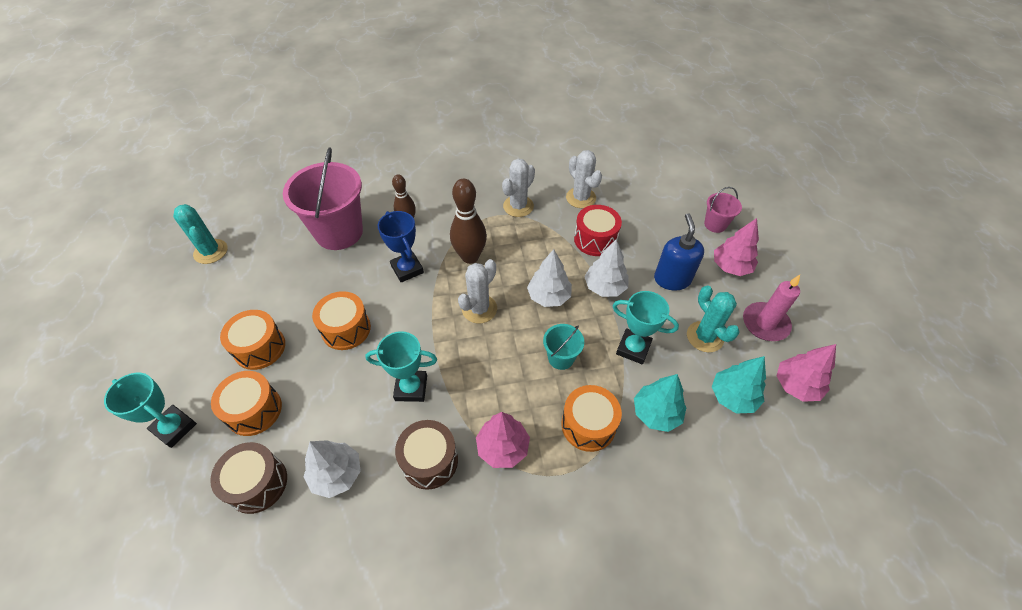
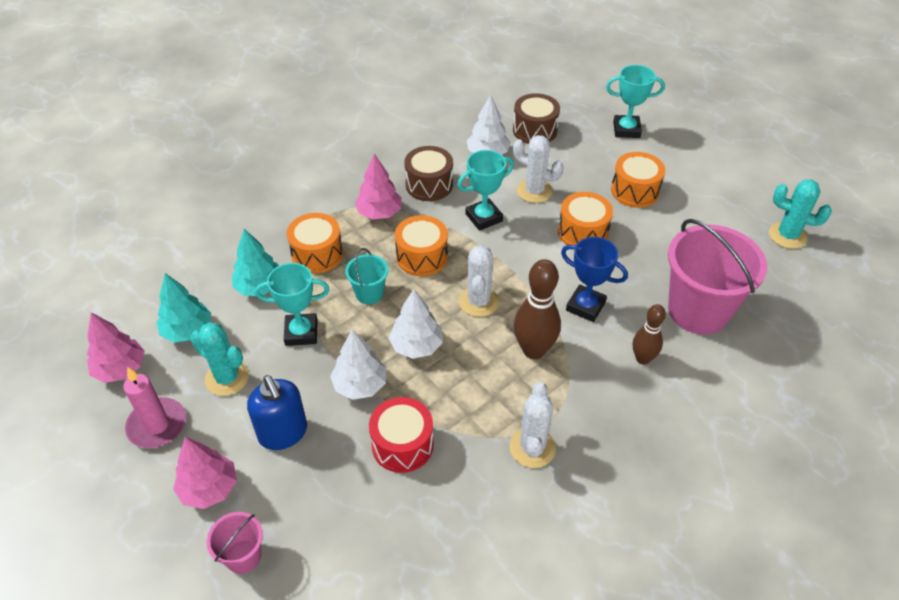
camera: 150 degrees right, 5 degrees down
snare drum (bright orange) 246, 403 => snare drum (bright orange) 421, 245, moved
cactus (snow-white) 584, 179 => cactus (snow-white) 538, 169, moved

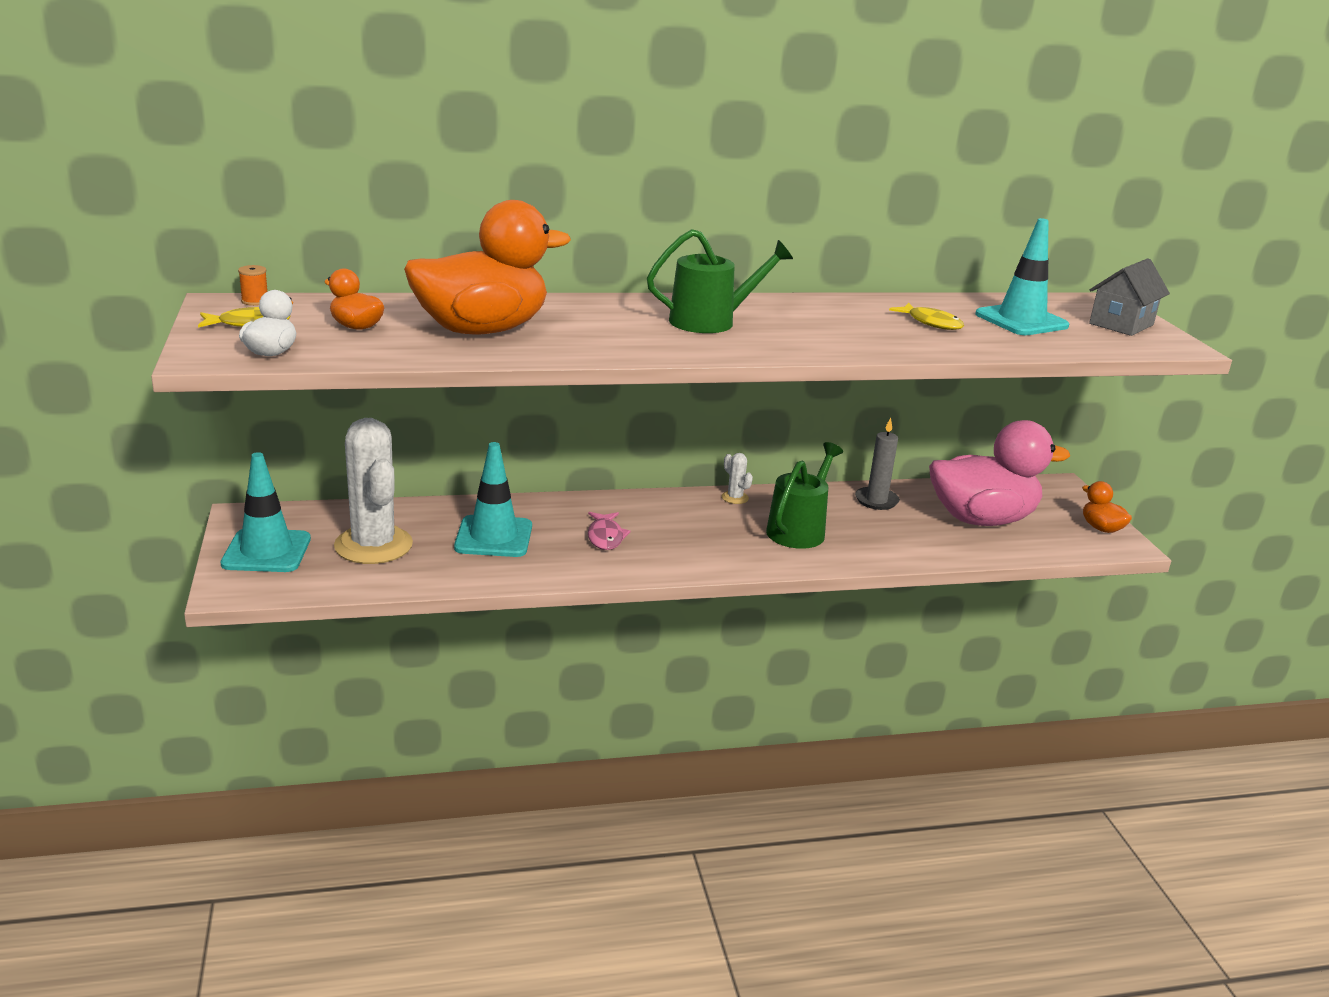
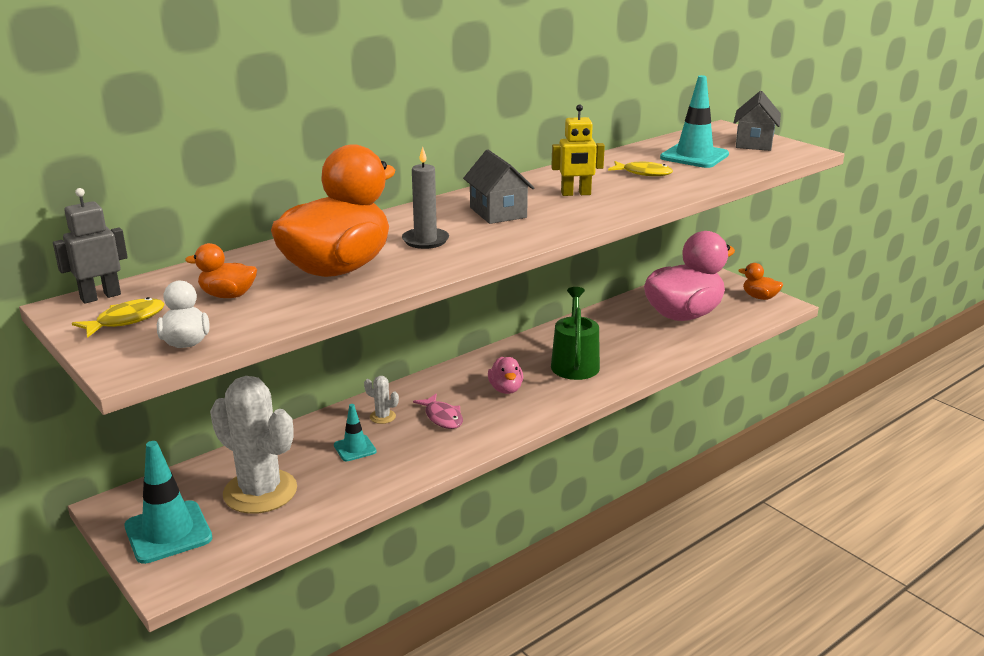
camera: 25 degrees left, 0 degrees up
spool (bright orange) 253, 285 => robot (gray) 90, 246
safety cone (teal) 493, 499 => safety cone (teal) 355, 432, x0.54
cactus (snow-white) 737, 478 => cactus (snow-white) 381, 400, moved
pillar candle (gray) 877, 464 => pillar candle (gray) 425, 198, moved
sprinkling can (green) 720, 281 => cottage (gray) 498, 187
nothing => toy duck (pink) 505, 375
nothing => robot (bright yellow) 578, 150

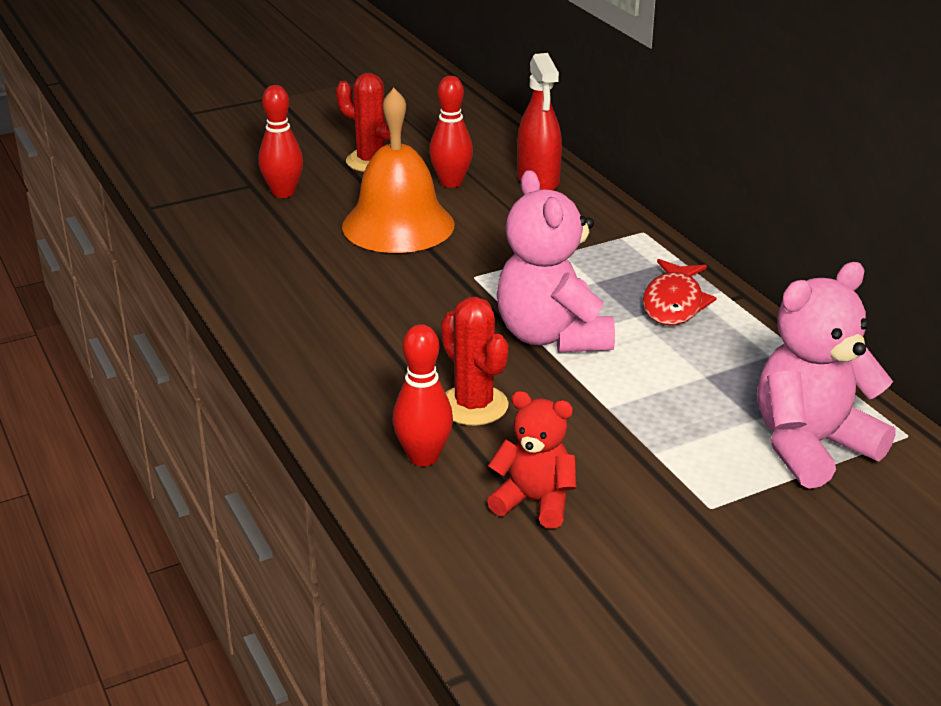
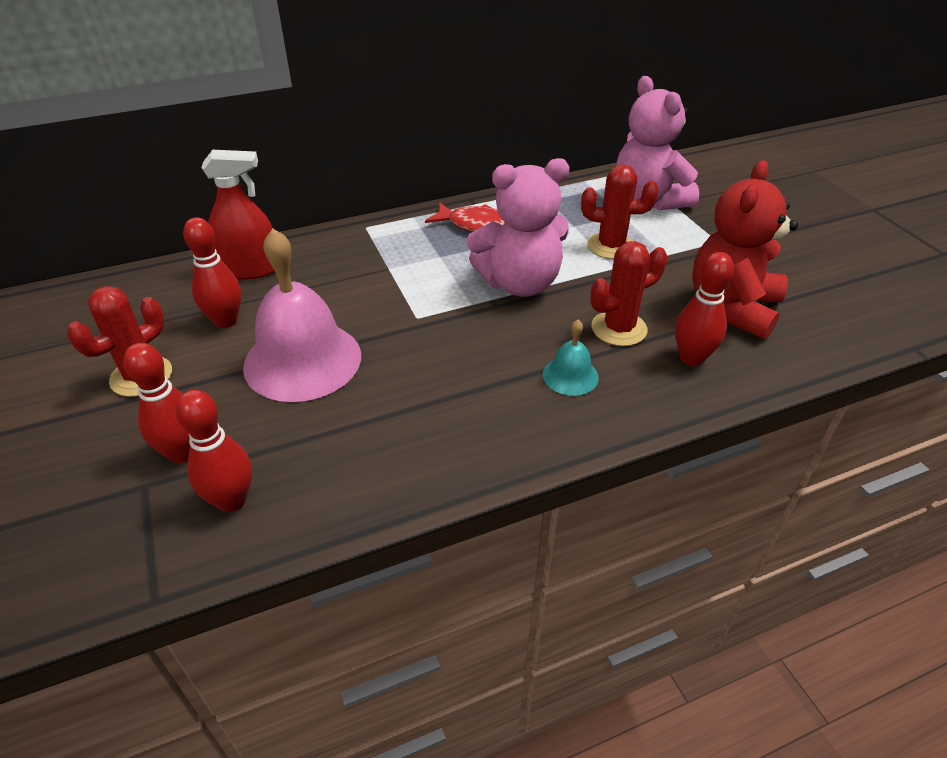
camera: 85 degrees left, 10 degrees up
nothing => bowling pin (red) 213, 451
bell (bright orange) 398, 170 => bell (pink) 302, 315
nothing => bell (teal) 571, 358
nothing => cactus (red) 620, 211
teddy (red) 532, 460 => teddy (red) 745, 249, x1.66

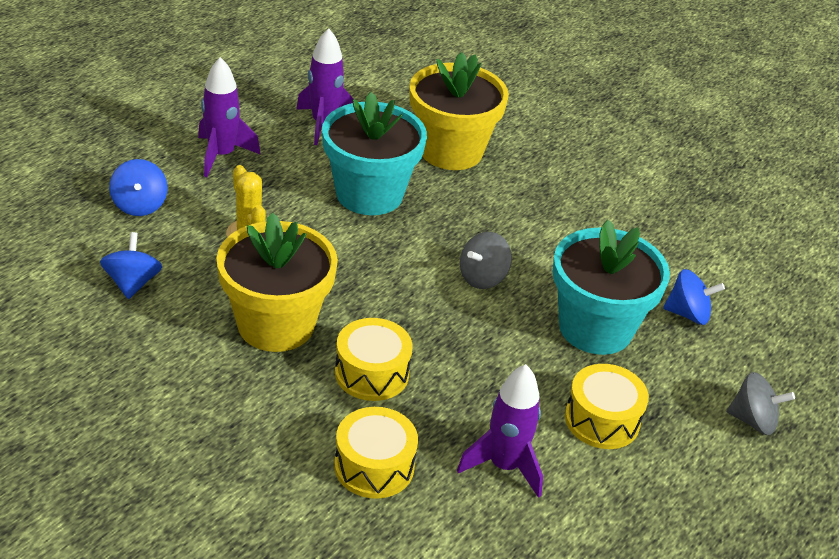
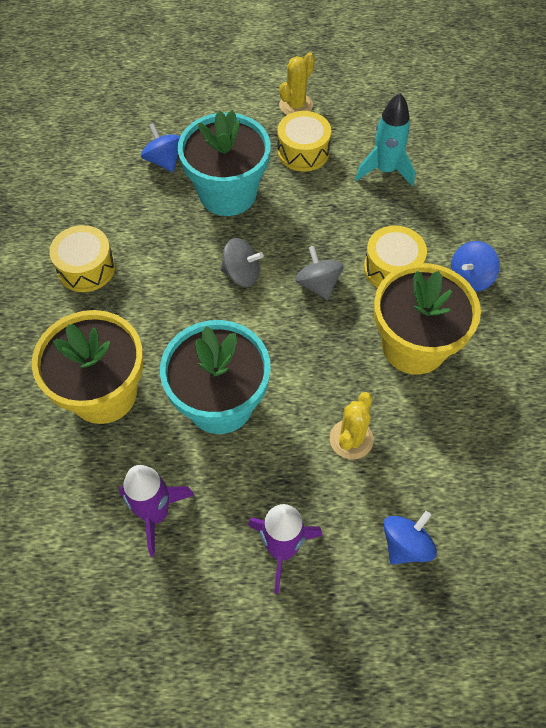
camera: 125 degrees left, 20 degrees up
snare drum (bright yellow) 376, 453 => snare drum (bright yellow) 82, 258, moved
nothing => cactus (bright yellow) 297, 83
toy top (gray) 761, 403 => toy top (gray) 319, 273, moved
rocket (violet) 500, 431 => rocket (teal) 385, 140
toy top (blue) 131, 265 => toy top (blue) 475, 266, moved

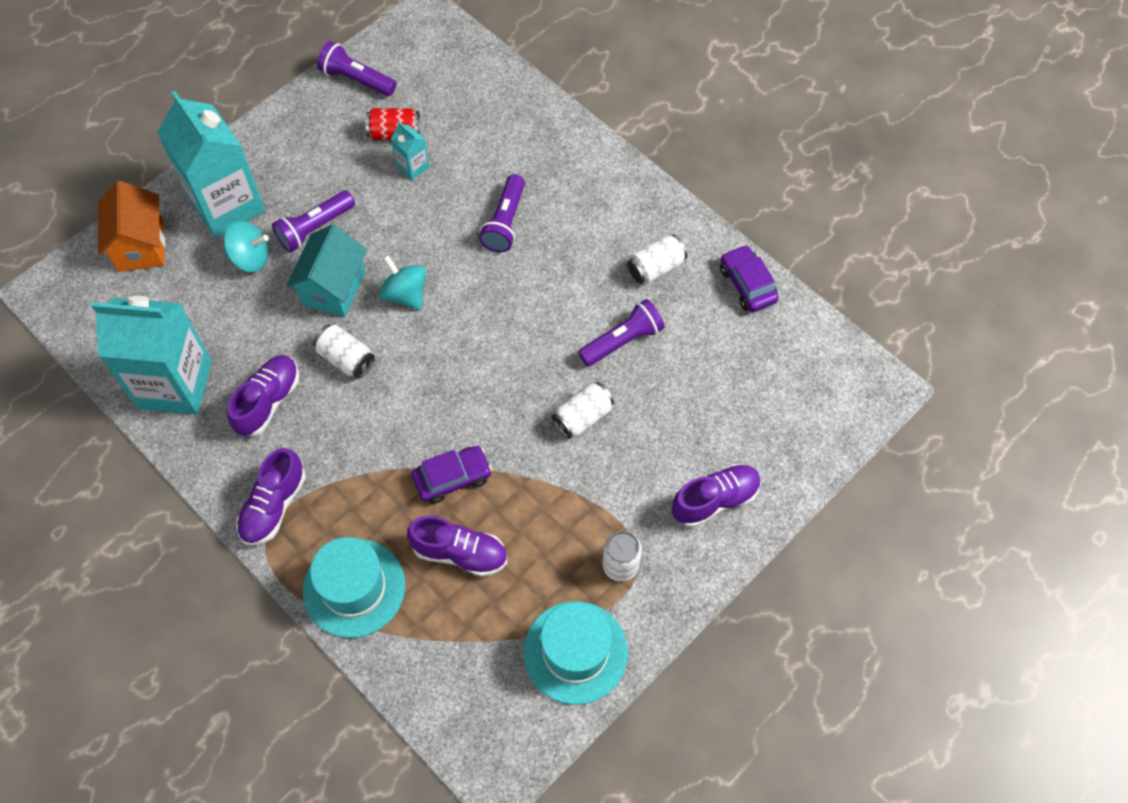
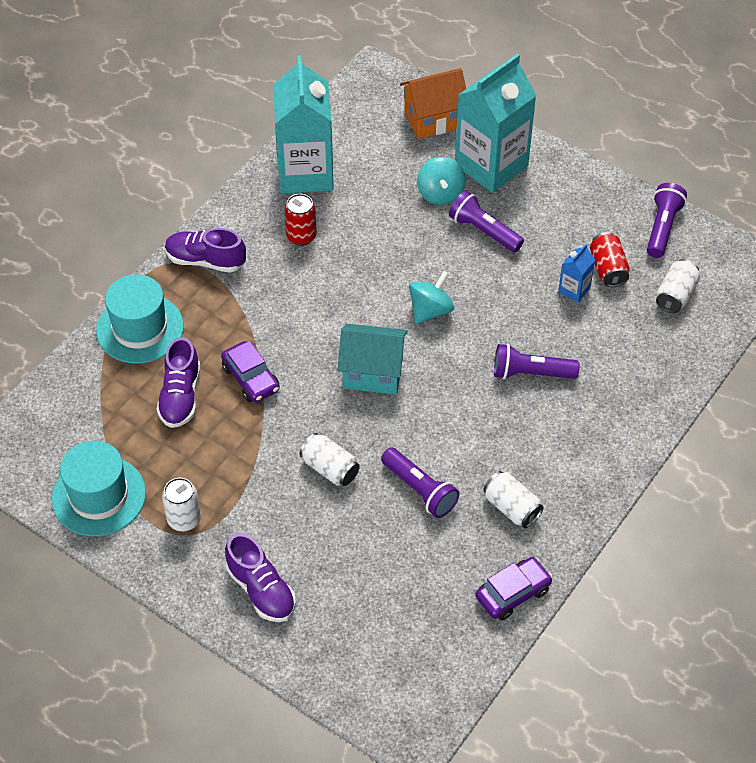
camera: 80 degrees right, 10 degrees down
shoe (violet) 263, 395 => soda can (red) 300, 220
cottage (teal) 326, 271 => cottage (teal) 373, 359, moved
carton (teal) 410, 150 => carton (blue) 576, 273
soda can (snow-white) 344, 351 => soda can (snow-white) 678, 286, moved

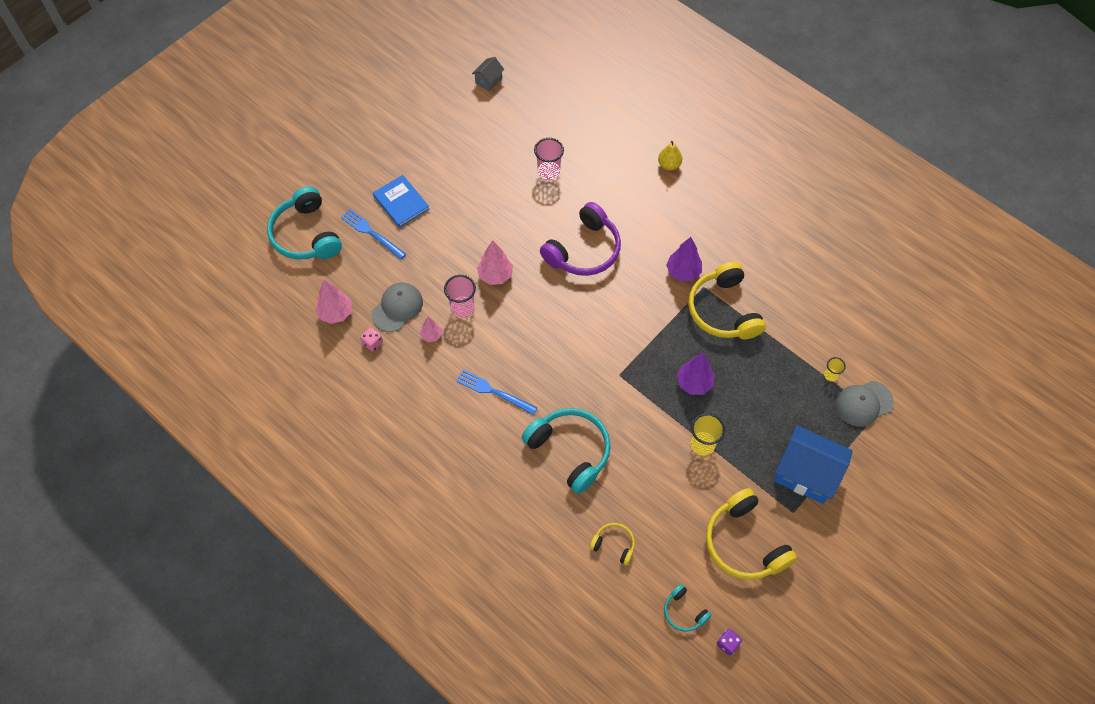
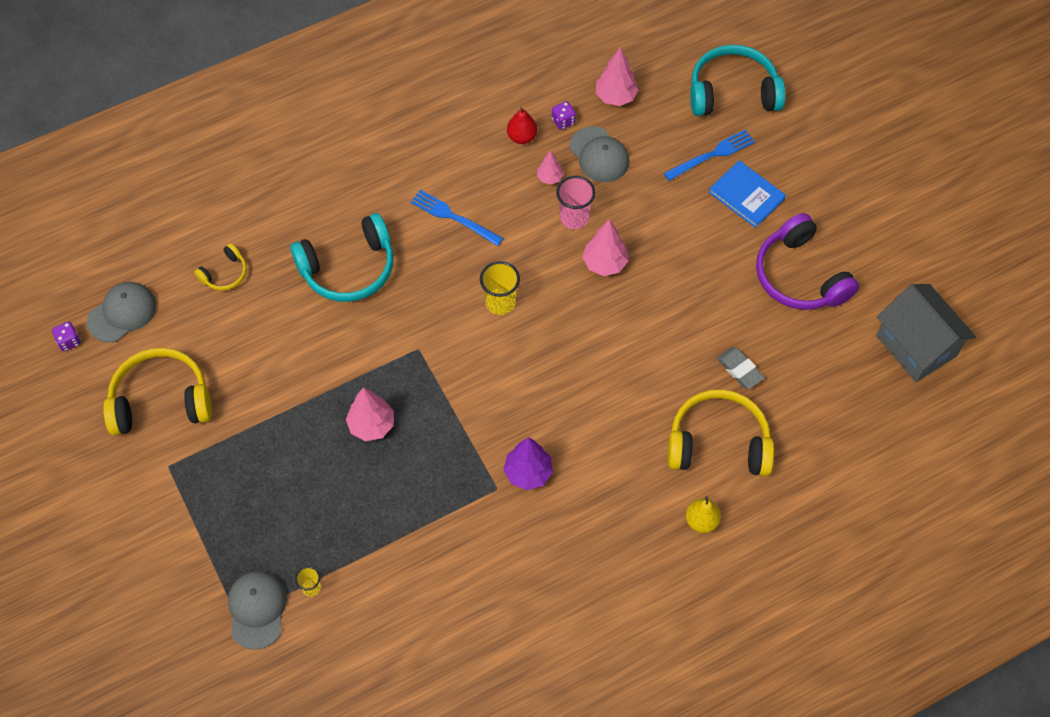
camera: 110 degrees right, 0 degrees up
over-ear headphones (teal) 687, 608 => cap (gray) 121, 312
fir tree (violet) 696, 374 => fir tree (pink) 370, 414
dinner fork (blue) 497, 392 => dinner fork (blue) 456, 218, 105 degrees counterclockwise
beaker (bright yellow) 708, 434 => beaker (bright yellow) 500, 288, moved
nothing => pear (red) 522, 125
game die (pink) 371, 339 => game die (violet) 564, 115
over-ear headphones (bright yellow) 727, 300 => over-ear headphones (bright yellow) 721, 432, moved
book (blue) 401, 201 => book (blue) 747, 194, 60 degrees clockwise
beaker (pink) 549, 159 => gum eraser (gray) 740, 368
over-ear headphones (violet) 580, 239 => over-ear headphones (violet) 807, 261, moved
cottage (gray) 488, 74 => cottage (gray) 926, 333, x2.08
cottage (blue) 813, 464 => nothing

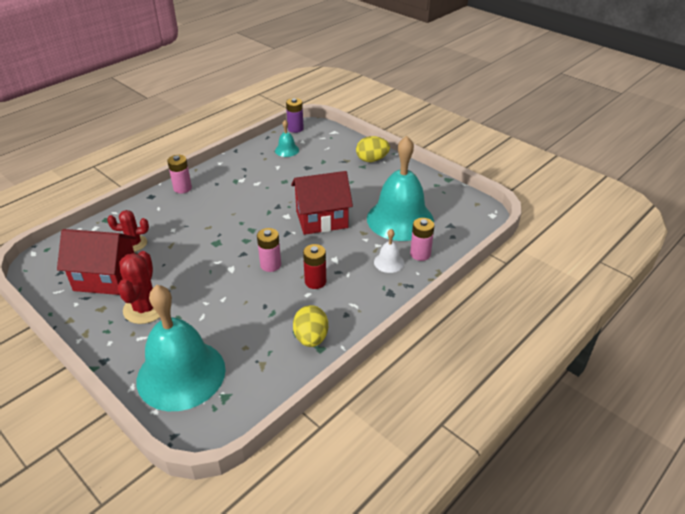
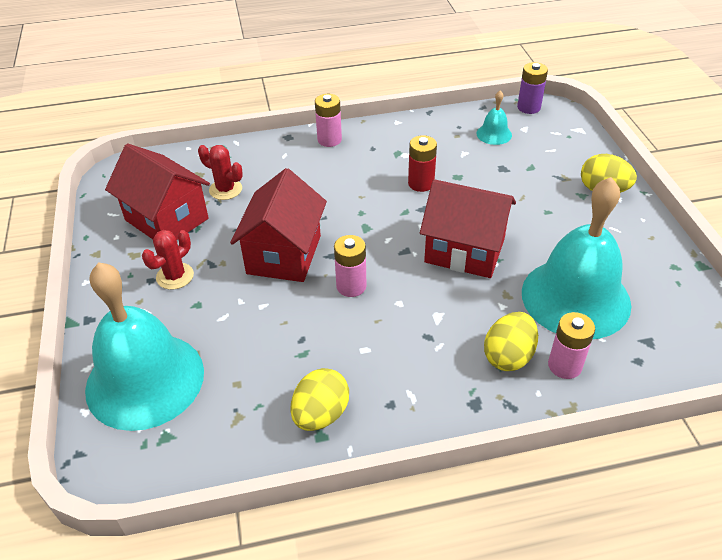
camera: 35 degrees right, 5 degrees up
cactus (red) 139, 287 => cactus (red) 168, 260, x0.65
nothing => cottage (red) 278, 225
battery (red) 314, 266 => battery (red) 422, 163, moved
bell (snow-white) 389, 251 => egg shape (bright yellow) 511, 341

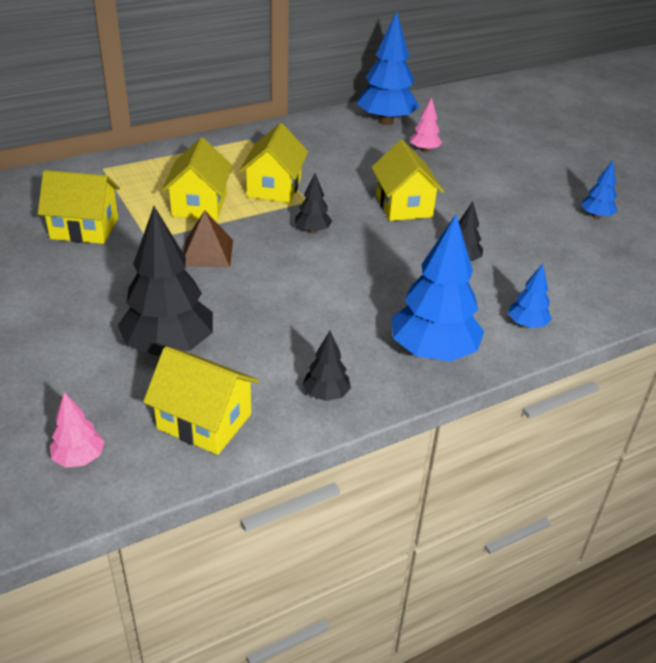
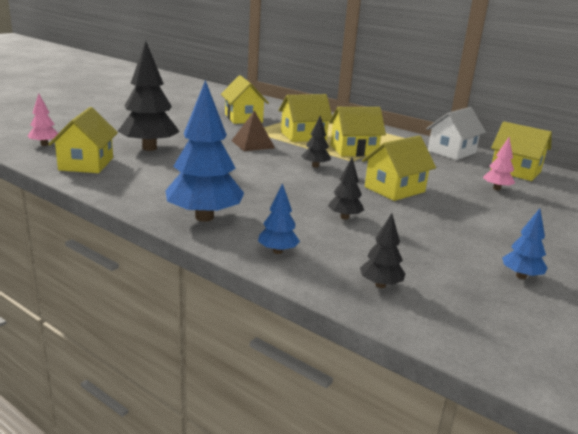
camera: 65 degrees right, 15 degrees down
fir tree (jet-black) 327, 366 => fir tree (jet-black) 383, 250, moved
nothing => cottage (snow-white) 456, 133
fir tree (blue) 388, 68 => cottage (bright yellow) 521, 151

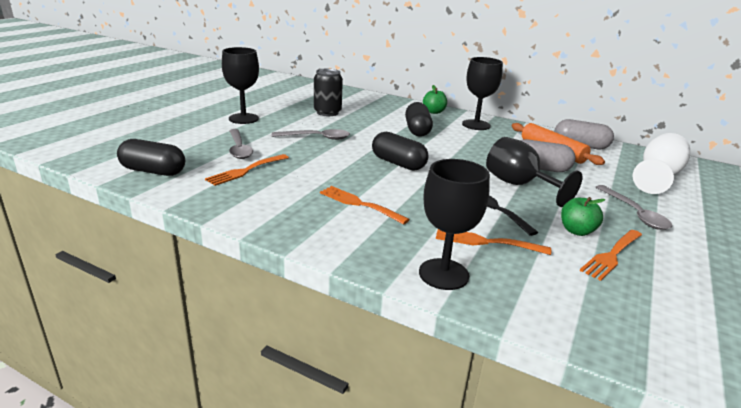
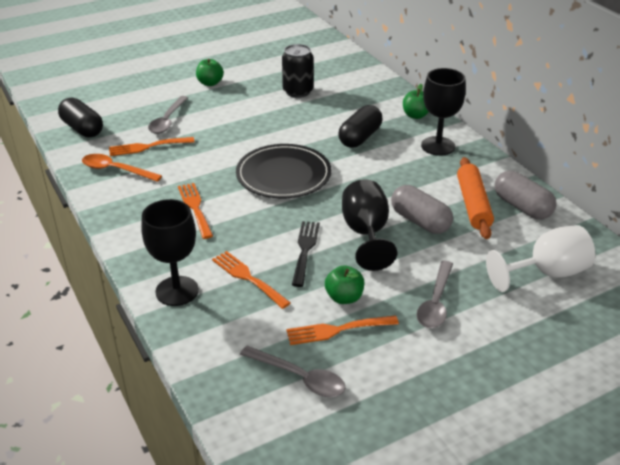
camera: 35 degrees right, 10 degrees up
nothing => teaspoon (bright orange) 122, 168
wine glass (jet-black) 240, 85 => apple (green) 210, 72
pill (jet-black) 400, 151 => flat dish (jet-black) 284, 171
teaspoon (gray) 311, 134 => teaspoon (gray) 292, 371, moved

